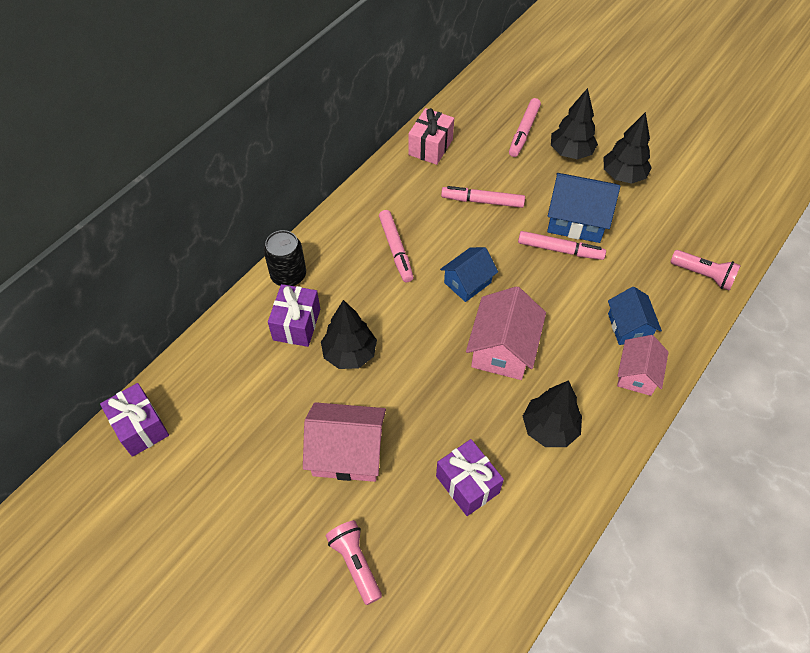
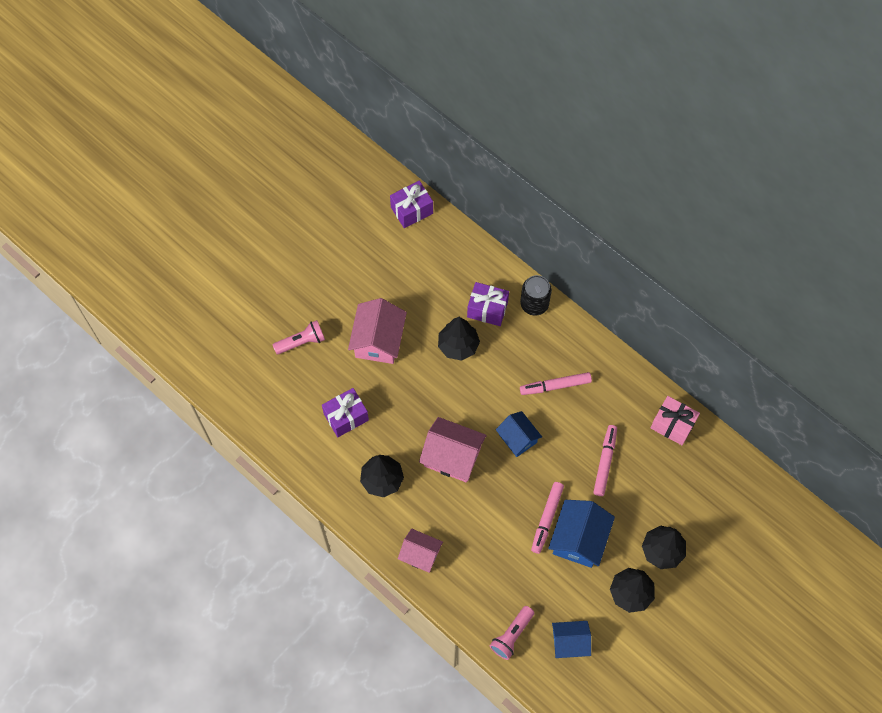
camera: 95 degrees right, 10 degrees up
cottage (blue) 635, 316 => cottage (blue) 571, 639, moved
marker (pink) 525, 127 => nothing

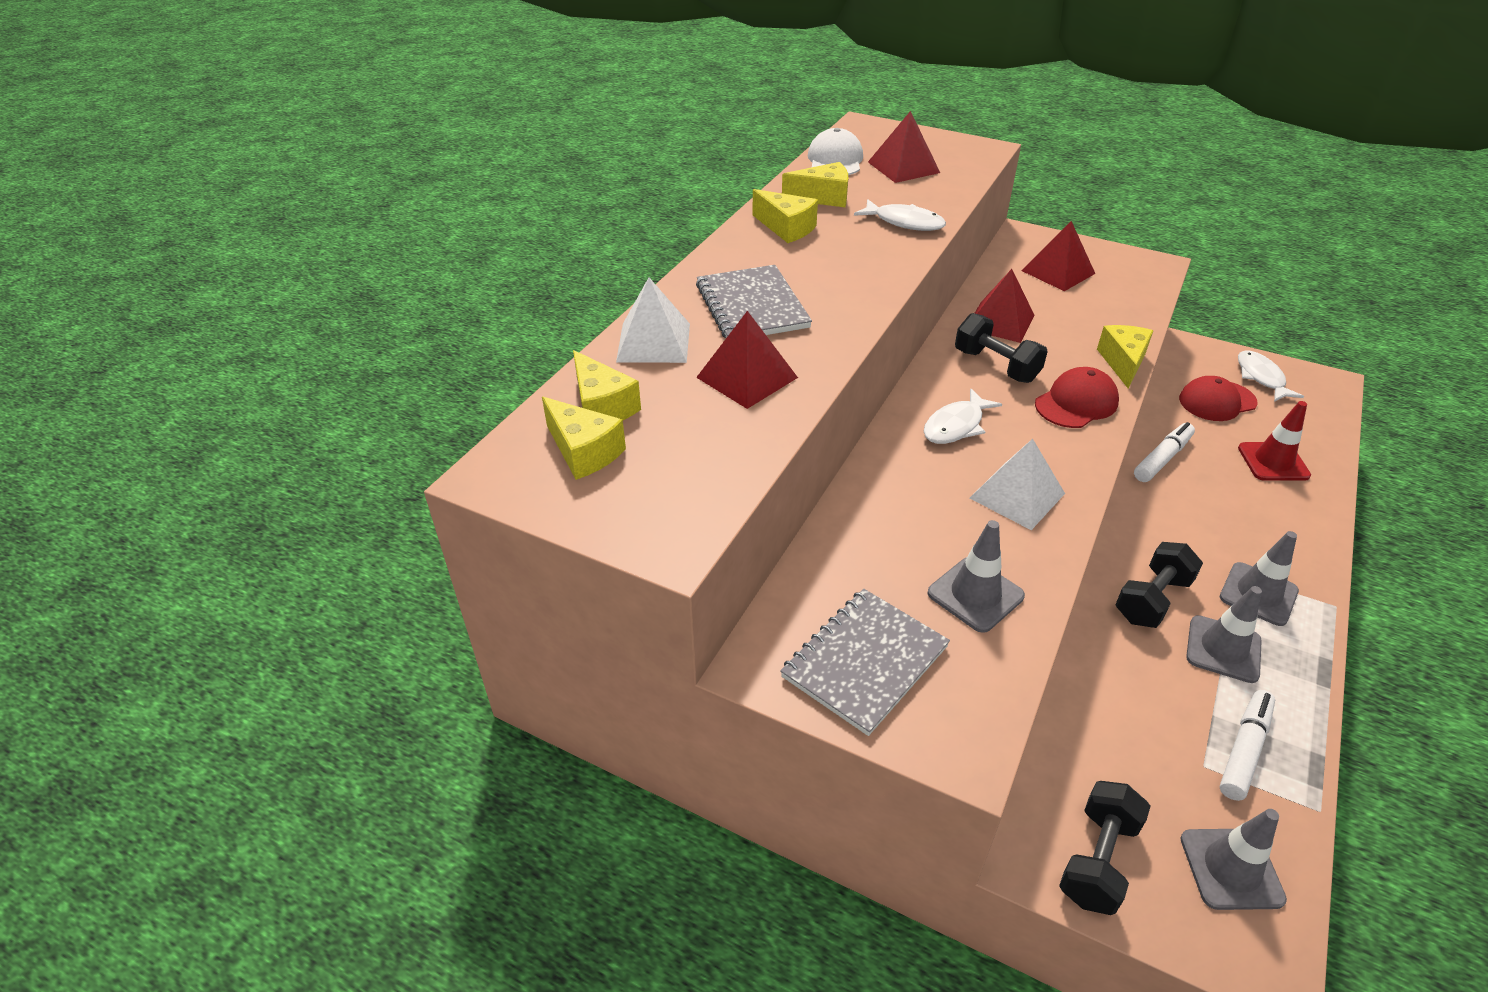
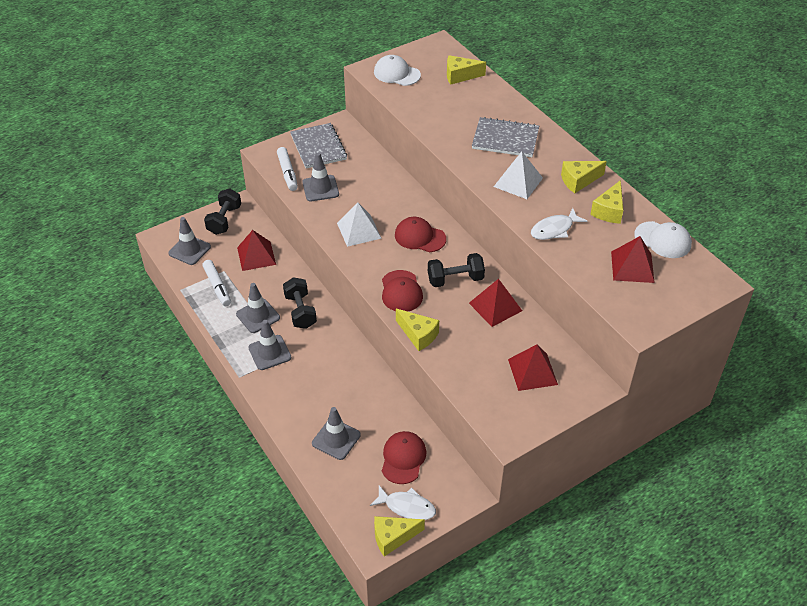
camera: 120 degrees right, 5 degrees up
dumbbell (jet-black) 1104, 848 => dumbbell (jet-black) 222, 211, 45 degrees clockwise
solid pyramid (red) 747, 360 => solid pyramid (red) 256, 250, moved
marker (snow-white) 1164, 452 => marker (snow-white) 287, 169, moved
safety cone (red) 1274, 441 => safety cone (gray) 336, 433
nothing => cap (snow-white) 397, 70
piece of cheese (bright yellow) 584, 438 => piece of cheese (bright yellow) 399, 536, moved
toy fish (snow-white) 963, 416 => cap (red) 420, 234
solid pyramid (snow-white) 653, 320 => solid pyramid (snow-white) 518, 175, moved

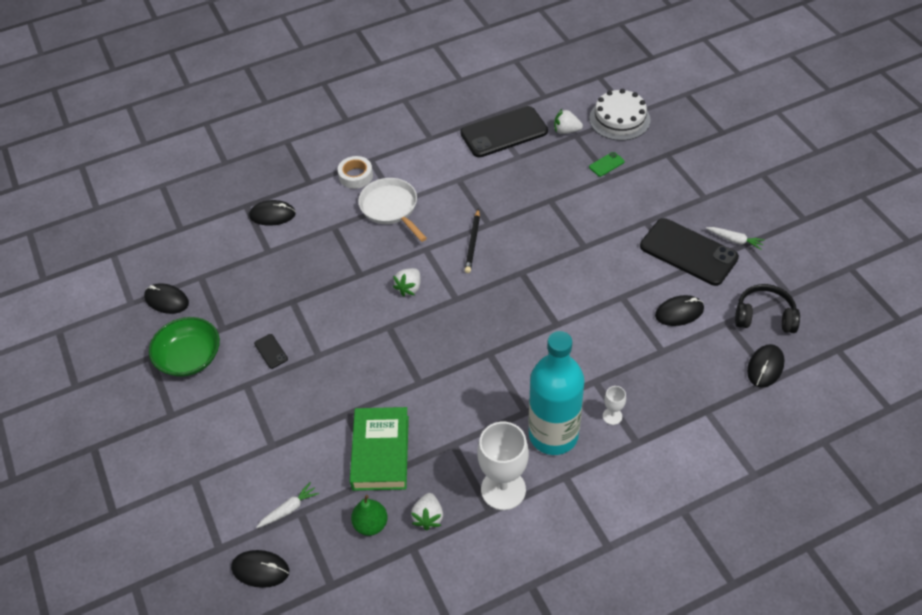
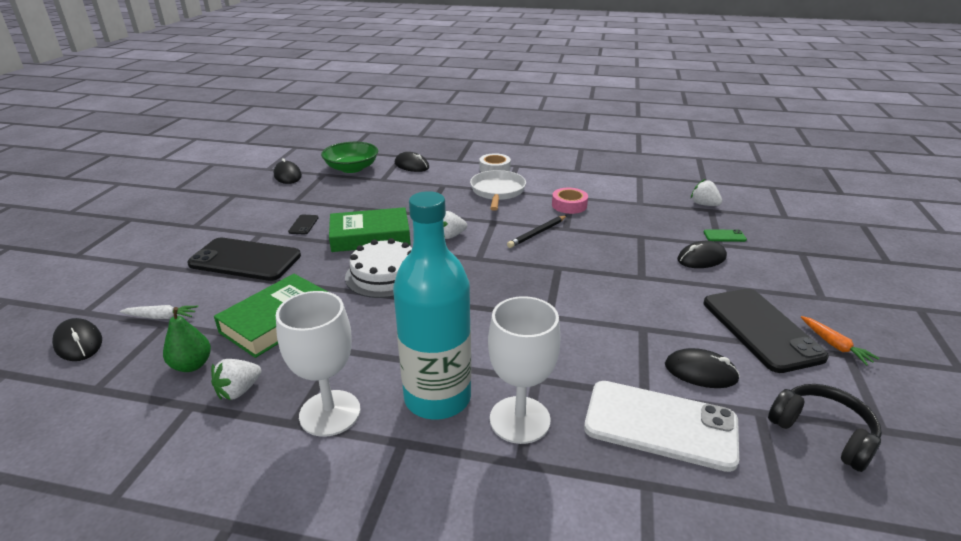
camera: 35 degrees right, 20 degrees down
smartphone (jet-black) 504, 131 => smartphone (jet-black) 244, 259, moved
deep dish (green) 184, 347 => deep dish (green) 349, 157, moved
nothing => book (green) 369, 229
gateau (snow-white) 619, 115 => gateau (snow-white) 378, 268, moved
wine glass (snow-white) 614, 405 => wine glass (snow-white) 524, 370, x2.20
nothing => roll of tape (pink) 570, 201
nothing => smartphone (snow-white) 661, 426
mouse (jet-black) 766, 366 => mouse (jet-black) 702, 254, moved
carrot (snow-white) 735, 238 => carrot (bright orange) 840, 341

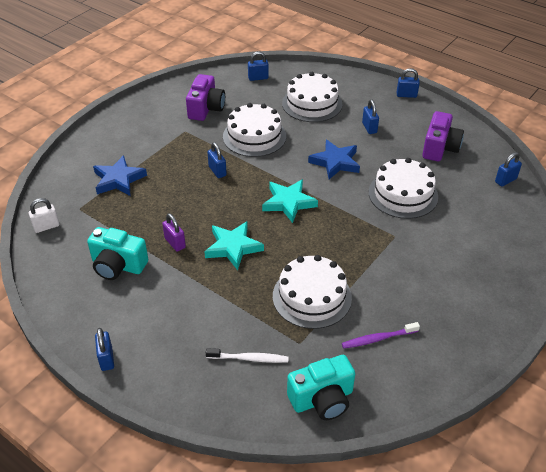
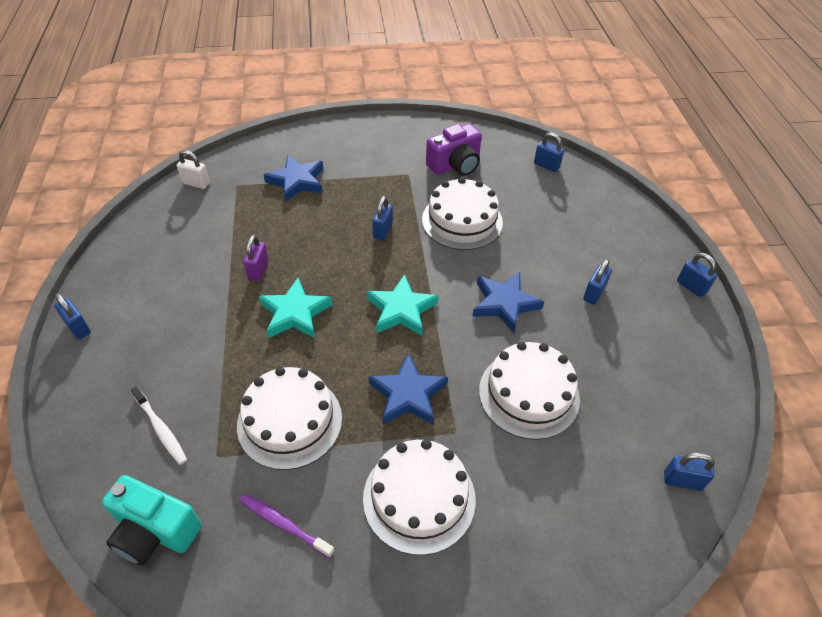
camera: 45 degrees right, 5 degrees up
lock (blue) 104, 349 => lock (blue) 72, 316, 75 degrees counterclockwise
gateau (snow-white) 312, 97 => gateau (snow-white) 419, 497, moved
nothing => star (blue) 408, 389
photo camera (teal) 117, 253 => nothing
photo camera (violet) 443, 136 => nothing

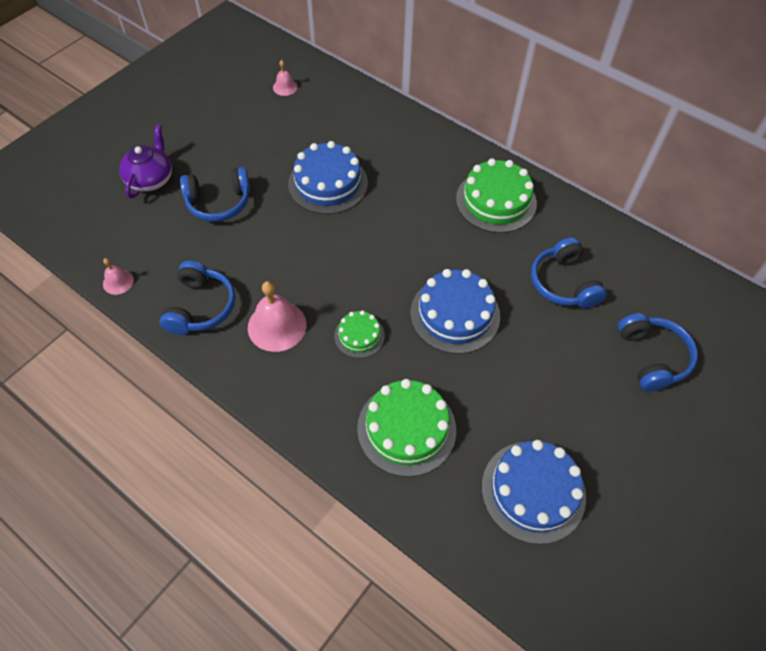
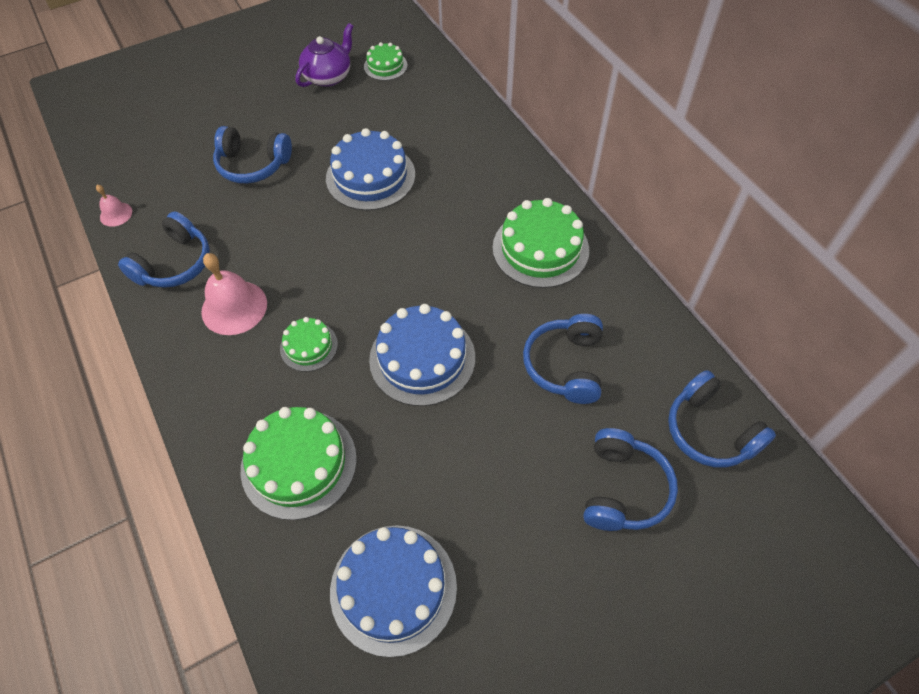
camera: 25 degrees right, 0 degrees up
china teapot (violet) 145, 161 => china teapot (violet) 325, 55, moved
bell (pink) 285, 78 => gateau (green) 385, 61
nothing => over-ear headphones (blue) 722, 419

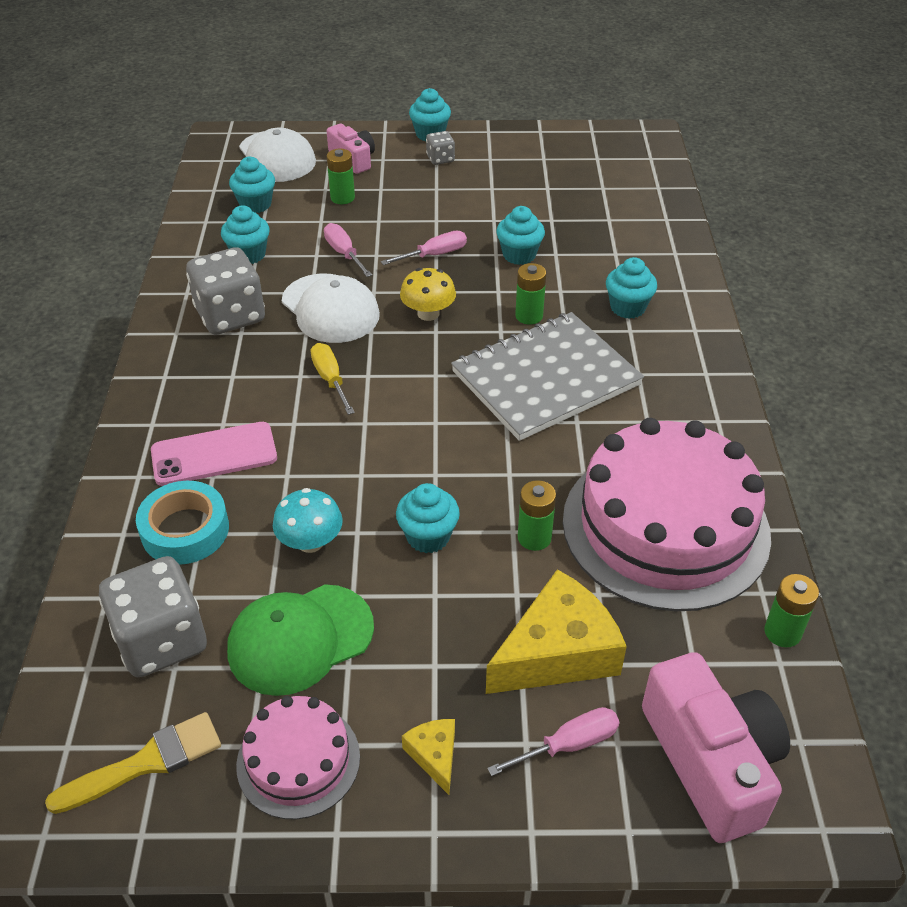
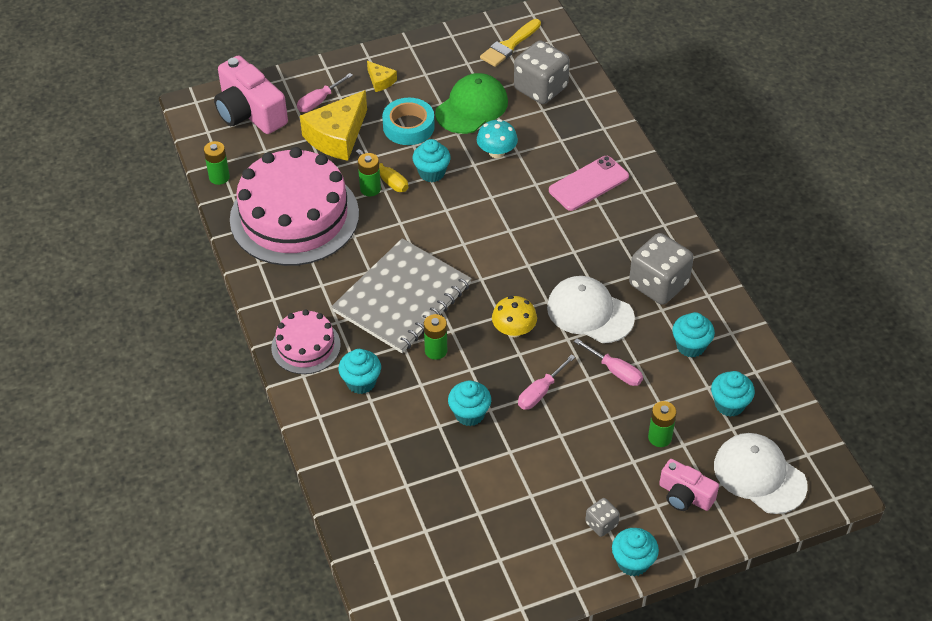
camera: 160 degrees right, 5 degrees up
gateau (pink) 298, 758 => gateau (pink) 306, 341, moved
hand screwdriver (bright yellow) 333, 379 => hand screwdriver (bright yellow) 381, 170, moved
roll of tape (teal) 182, 523 => roll of tape (teal) 408, 121, moved

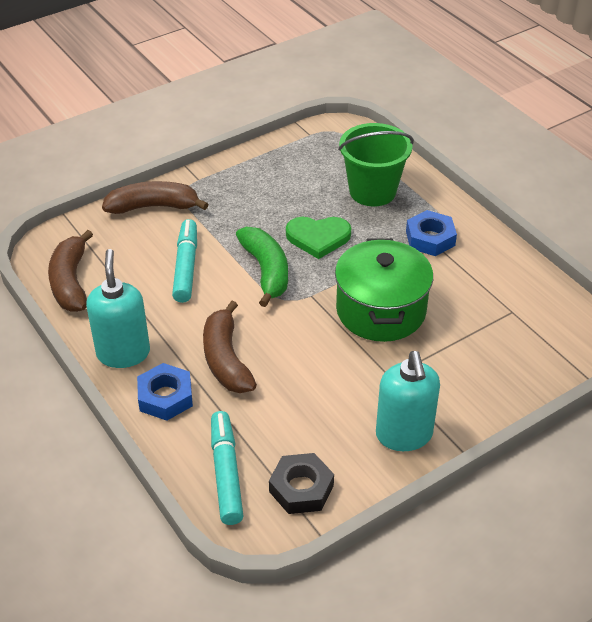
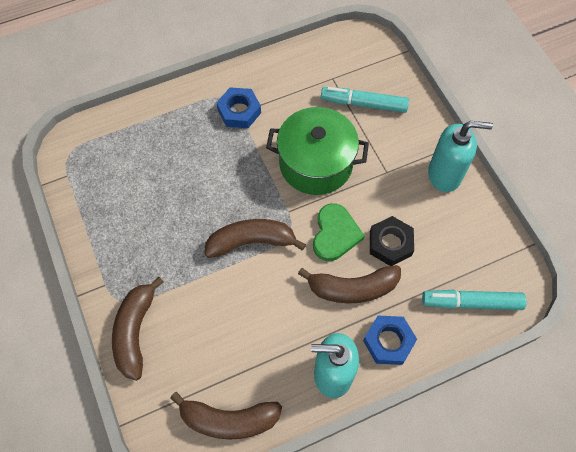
camera: 80 degrees left, 20 degrees up
banana fruit (green) 262, 267 => banana fruit (brown) 255, 238
heart shape (green) 318, 238 => heart shape (green) 339, 232, moved
marker (teal) 184, 261 => marker (teal) 365, 100, moved
nut (jet-black) 301, 483 => nut (jet-black) 392, 241, moved
sand bucket (green) 376, 165 => nothing

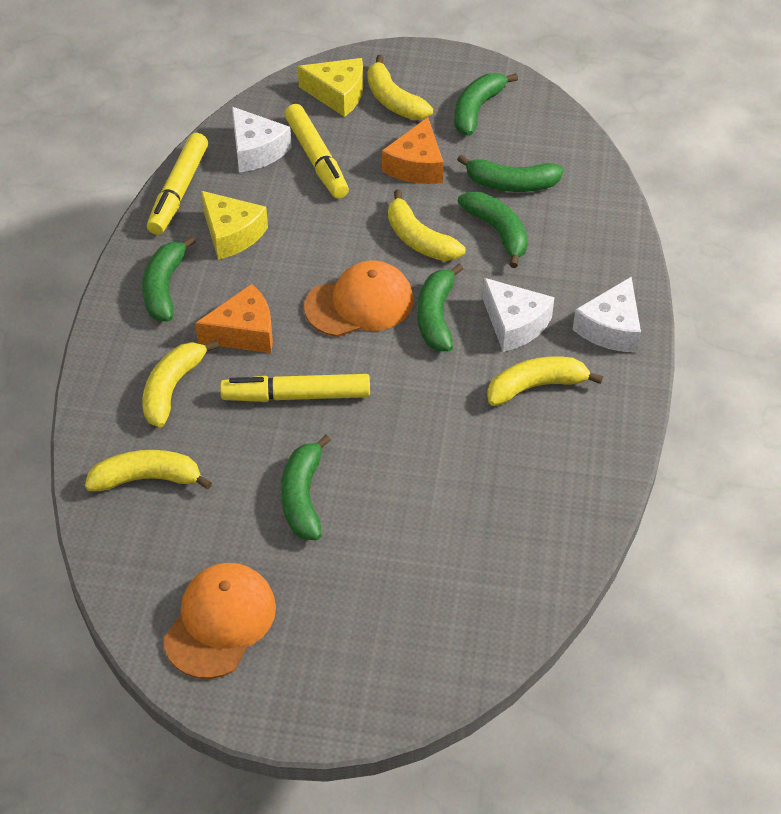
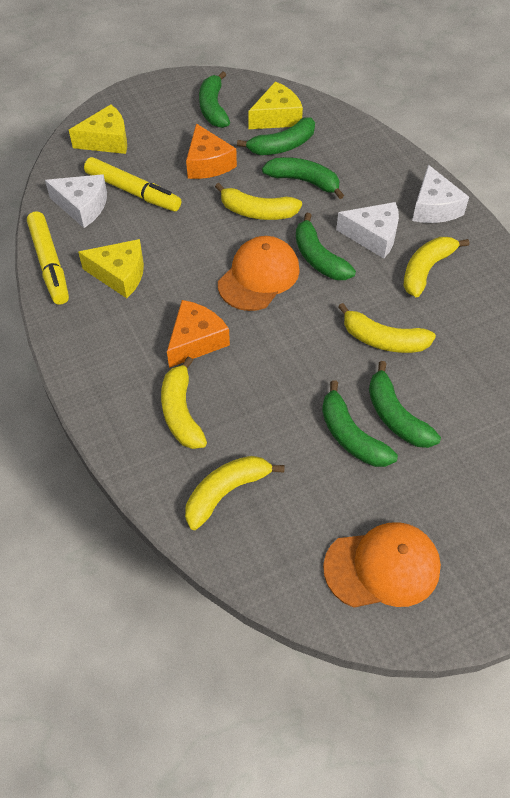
camera: 35 degrees left, 5 degrees up
nothing => piece of cheese (bright yellow) 275, 105
cap (bright orange) 219, 621 => cap (bright orange) 382, 565, 90 degrees clockwise
banana fruit (bright yellow) 400, 87 => banana fruit (bright yellow) 387, 328, moved
banana fruit (green) 169, 278 => banana fruit (green) 405, 404, moved
marker (bright yellow) 295, 388 => nothing

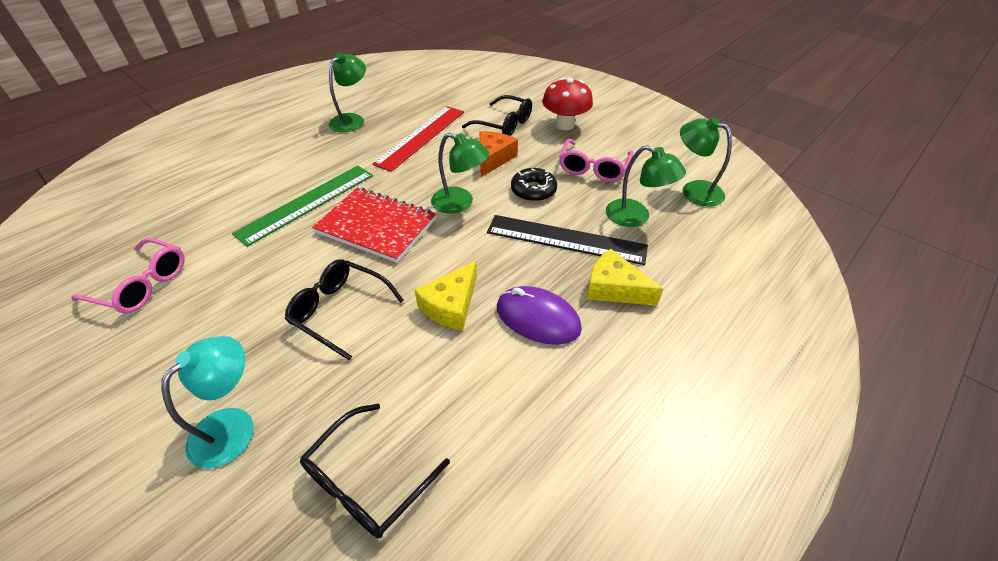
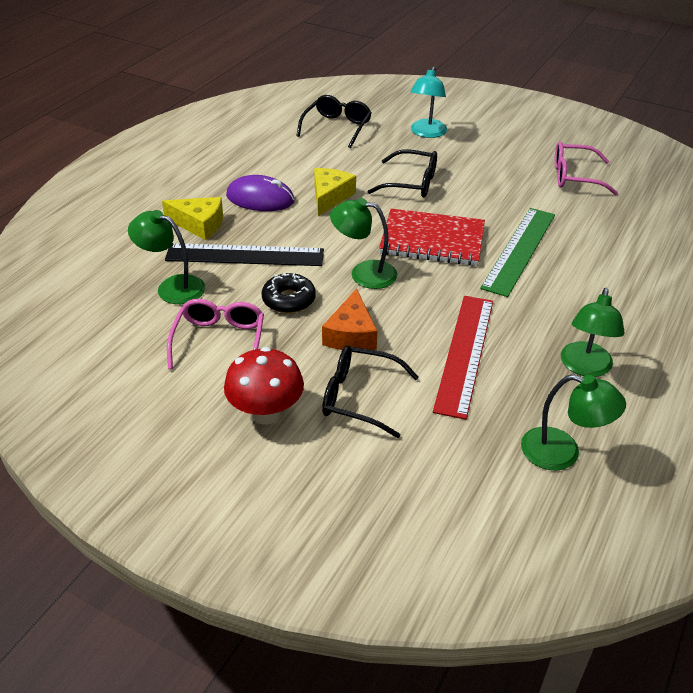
camera: 165 degrees right, 5 degrees down
lamp (green) 706, 162 => lamp (green) 573, 422, moved

